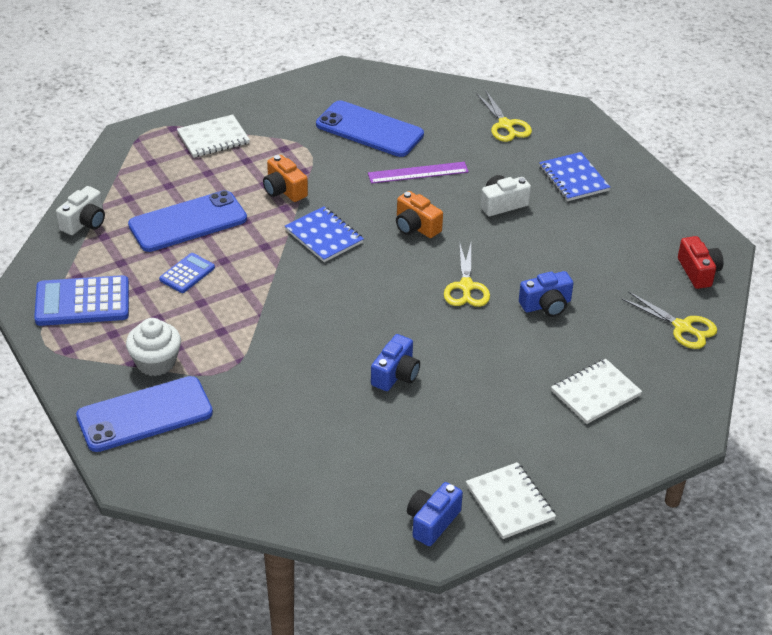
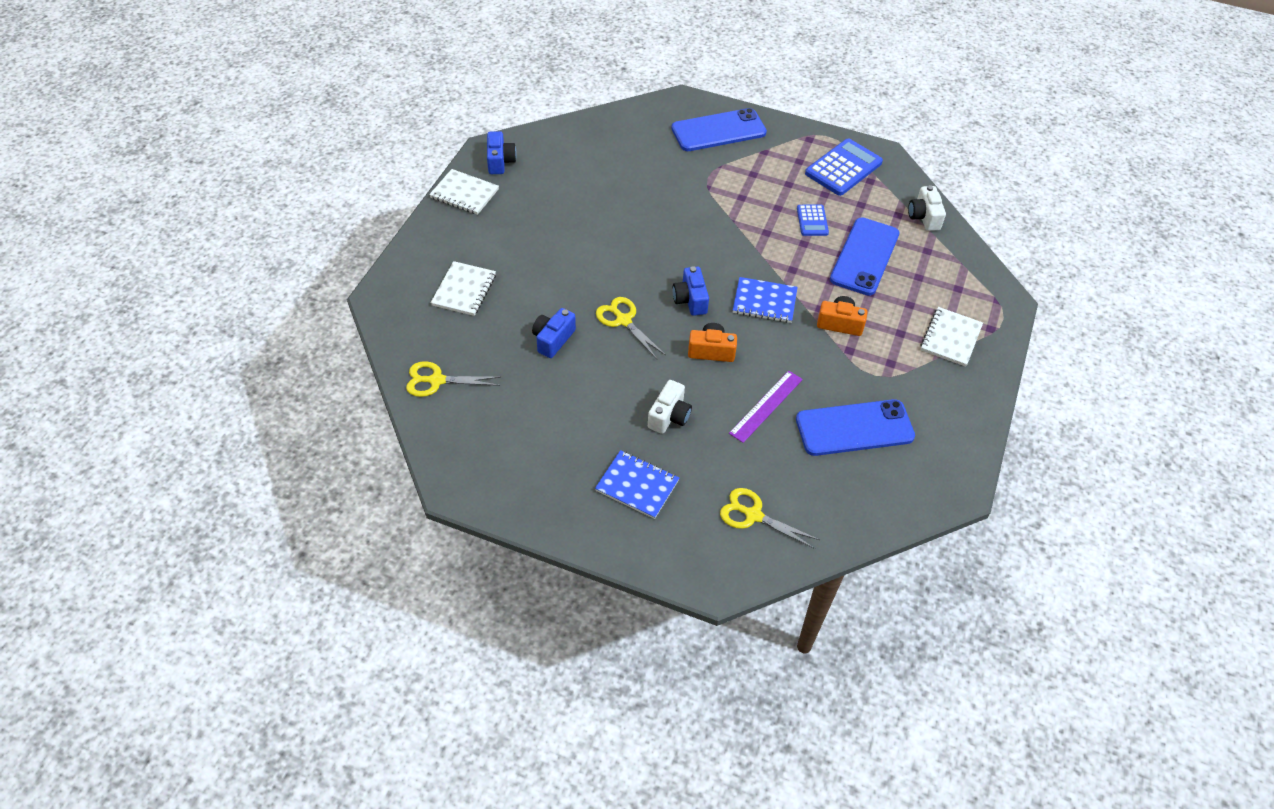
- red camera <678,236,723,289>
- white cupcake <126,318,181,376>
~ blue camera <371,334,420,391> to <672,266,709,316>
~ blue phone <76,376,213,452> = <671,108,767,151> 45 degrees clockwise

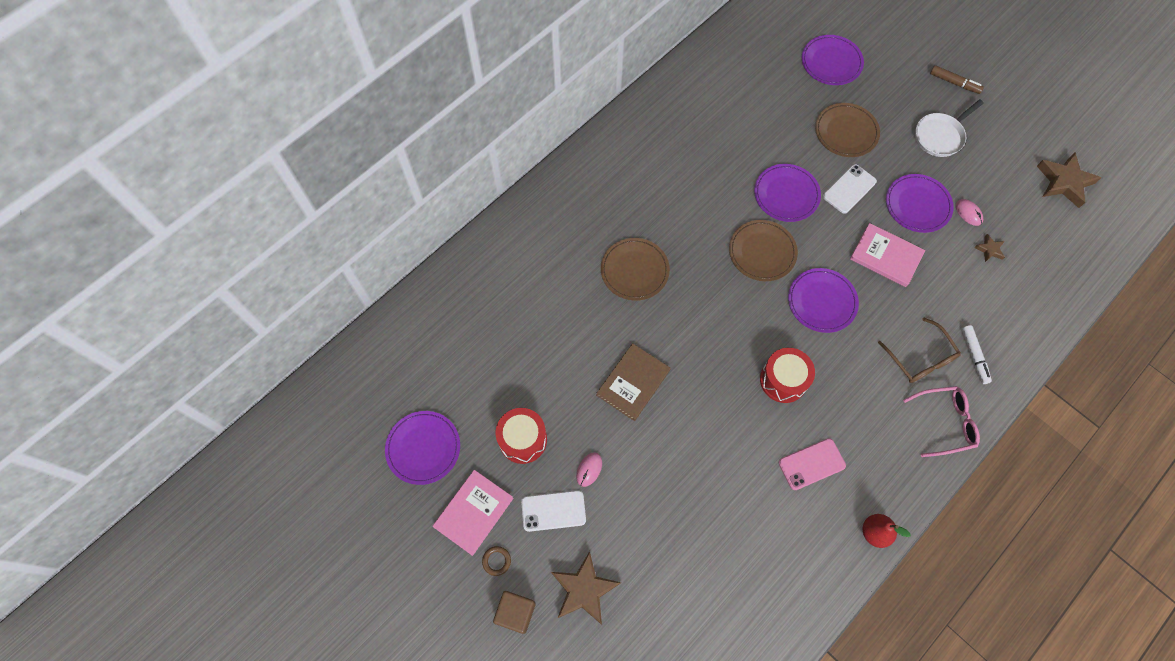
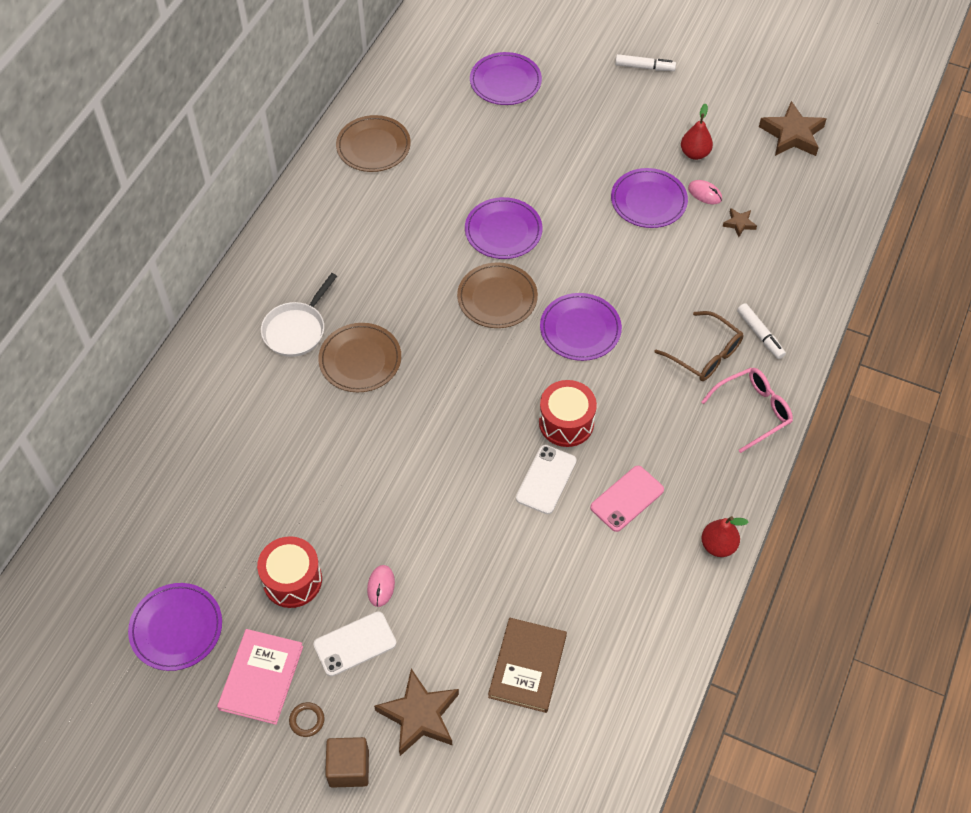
~ brown marker <930,65,984,94> to white marker <615,54,676,71>
~ white pan <915,100,984,157> to <261,273,337,357>
~ brown plate <815,103,880,157> to <336,115,411,172>
~ white phone <823,164,877,214> to <516,445,577,514>
- pink book <850,223,925,287>
~ brown book <596,343,671,421> to <488,617,567,713>
+ red pear <681,103,713,160>

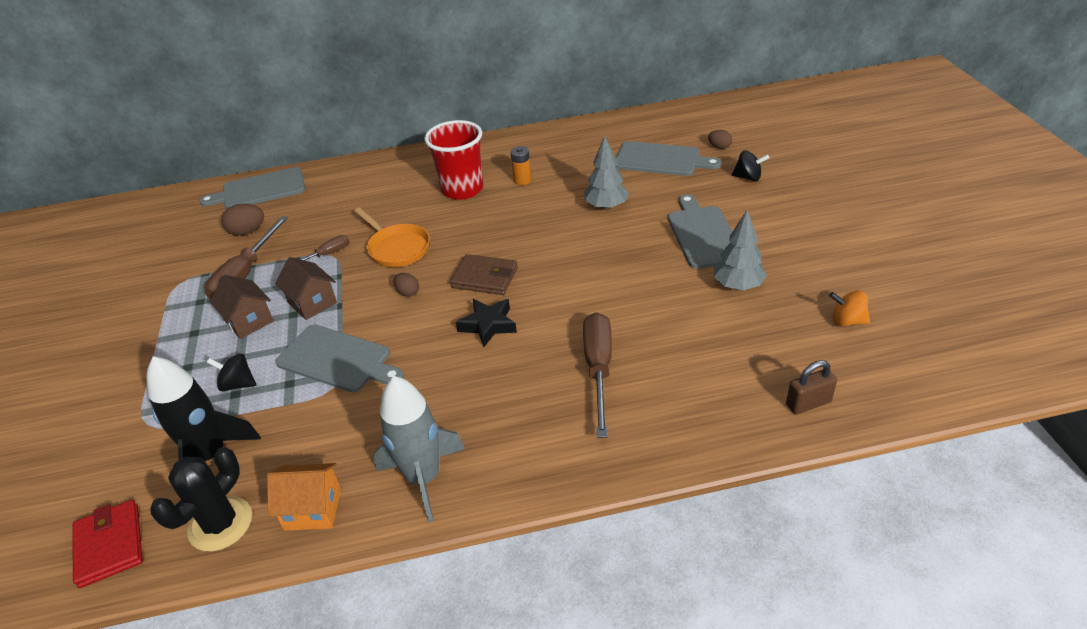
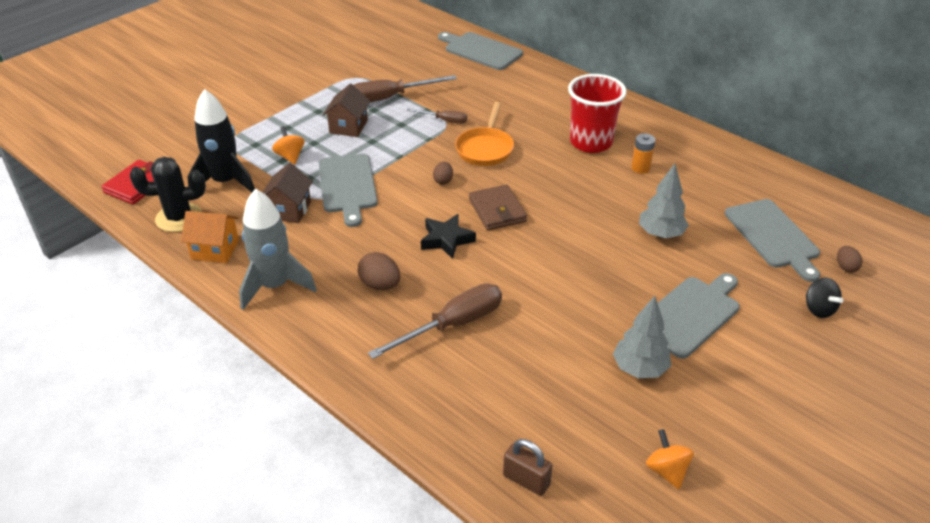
~ brown egg <222,203,264,235> to <358,252,400,290>
~ brown house <275,257,337,320> to <262,163,313,223>
~ black spinning top <207,354,256,391> to orange spinning top <272,126,305,165>
~ orange house <267,463,341,531> = <181,211,239,263> 45 degrees counterclockwise

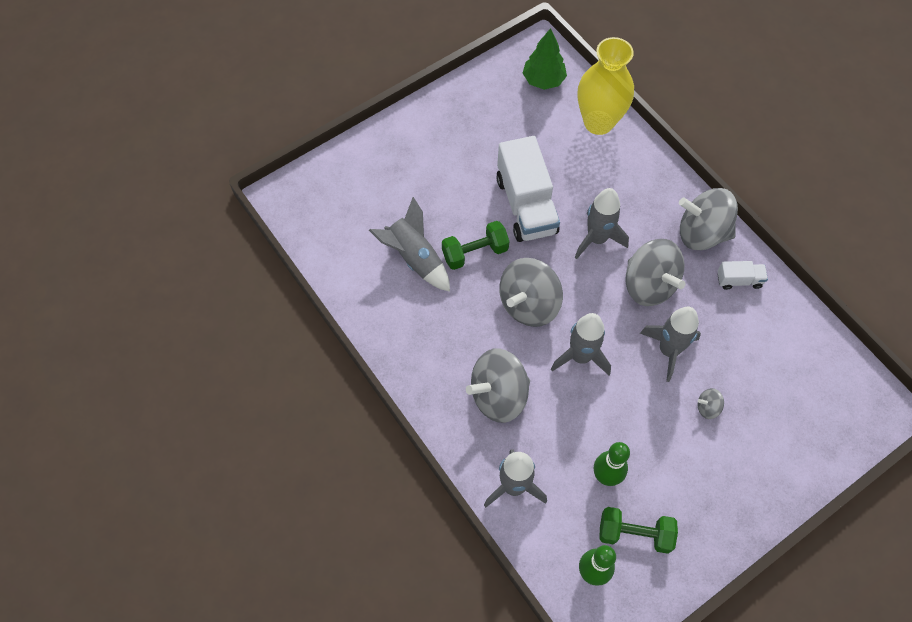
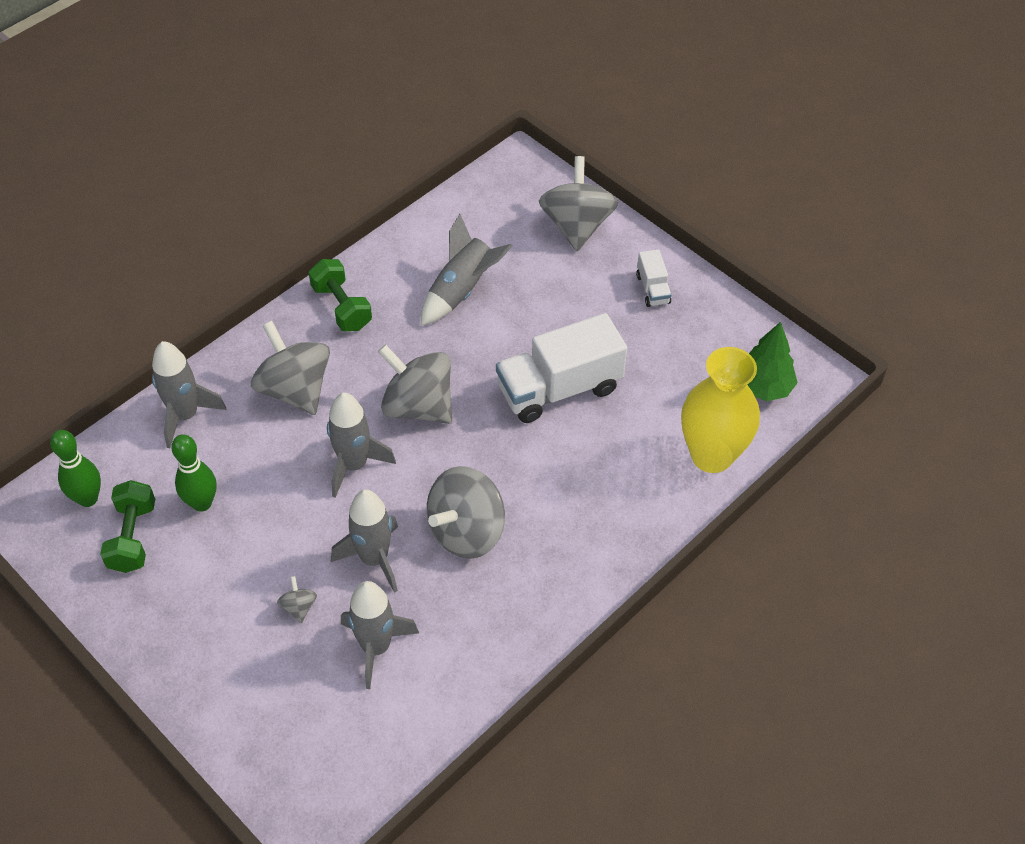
~ grey rocket <575,188,629,259> to <341,581,419,689>
~ grey spinning top <679,188,738,250> to <539,156,618,251>
~ green dumbbell <442,221,509,270> to <309,259,372,331>
~ white truck <717,261,768,290> to <636,249,671,307>

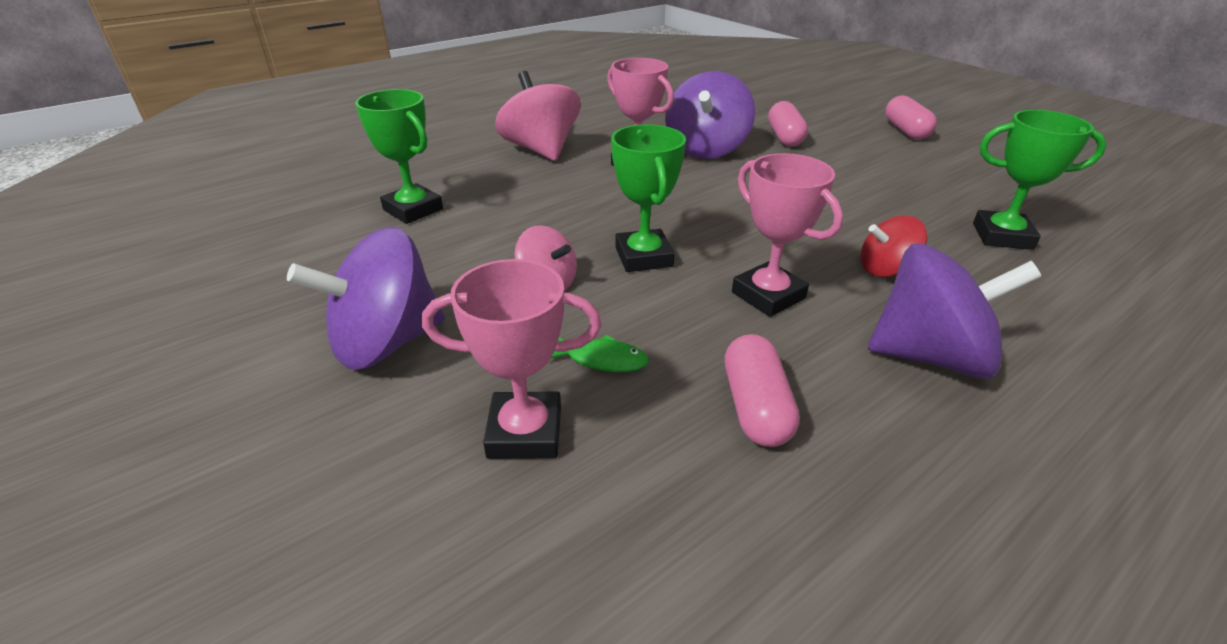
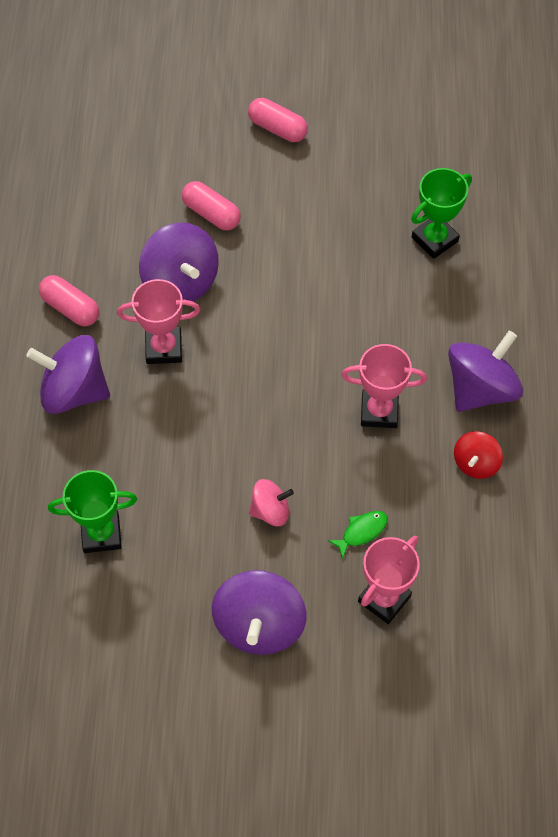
~ pink spinning top <495,71,581,161> to purple spinning top <26,335,110,414>
- green trophy <611,124,686,272>
~ red spinning top <861,216,927,277> to <454,431,503,479>
~ pink capsule <725,334,800,447> to <39,275,99,326>

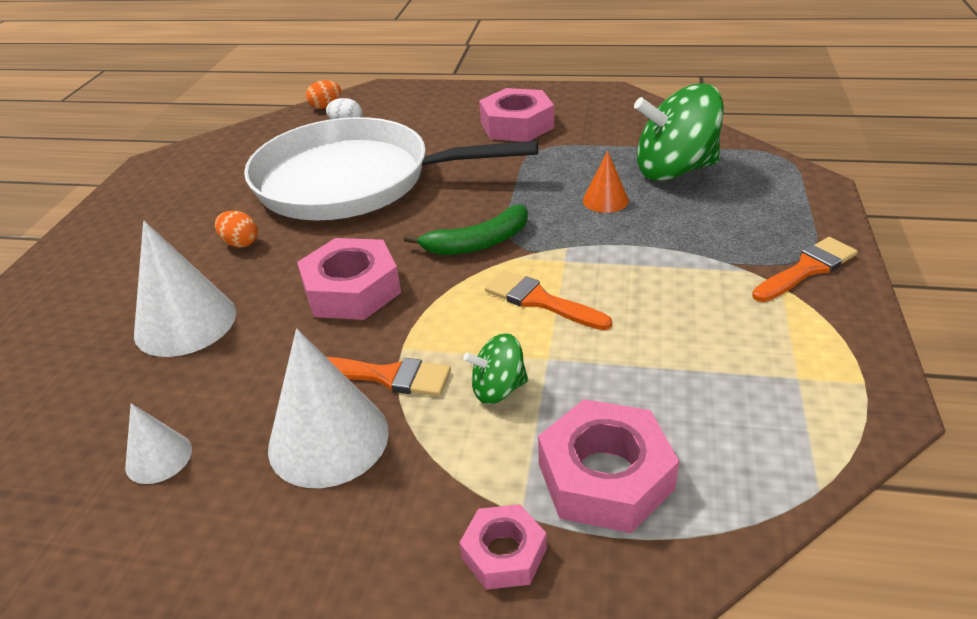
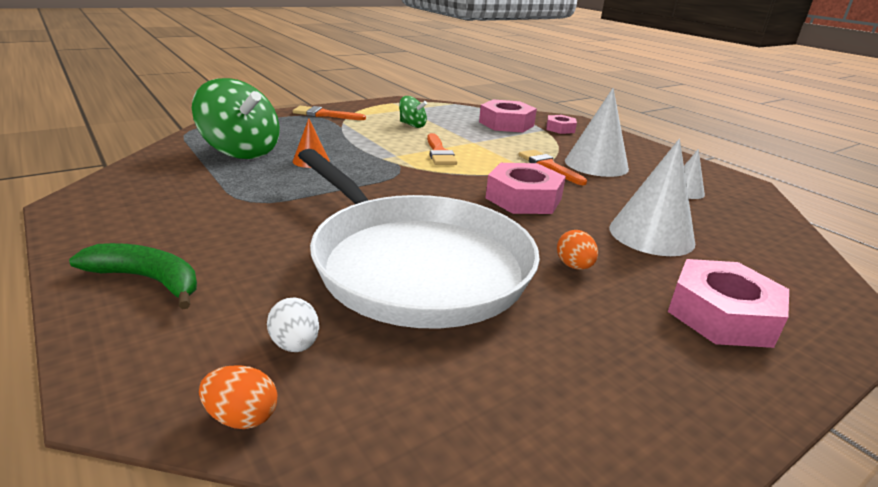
~ pink nut <479,88,554,142> to <668,259,789,348>
~ green banana <404,205,528,255> to <69,243,197,310>
~ green spinning top <463,333,528,404> to <399,96,427,128>

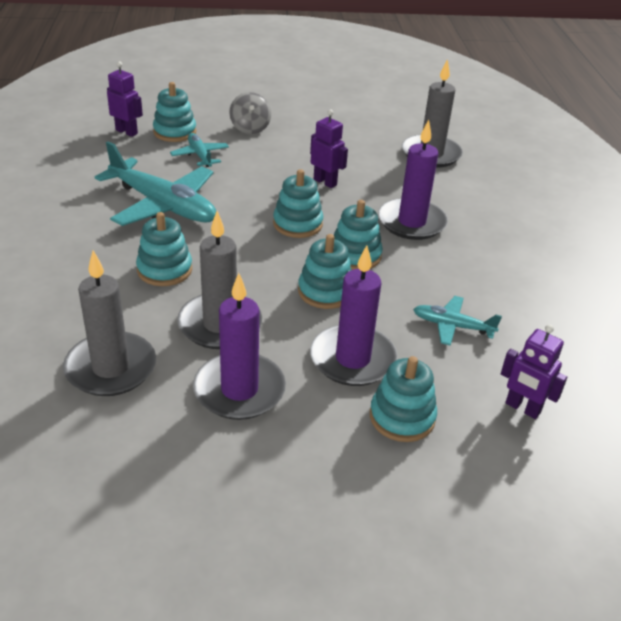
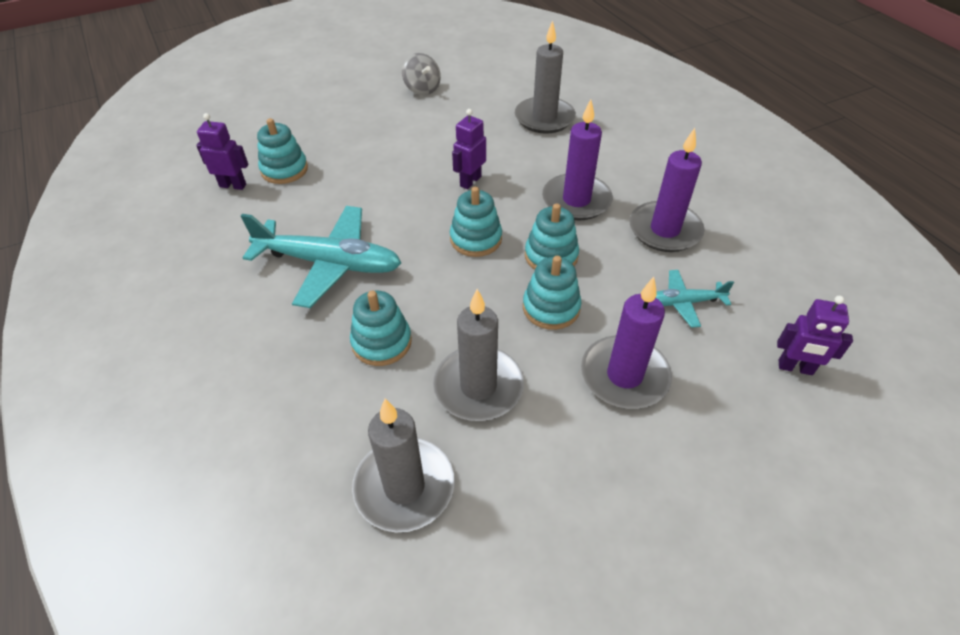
~ grey spinning top <229,92,271,134> to <402,53,441,95>
~ purple robot <310,109,348,188> = <452,109,486,189> 75 degrees counterclockwise
- turquoise plane <170,133,229,167>
~ purple candle <193,273,286,420> to <629,128,704,252>
- turquoise stacking toy <370,356,437,442>

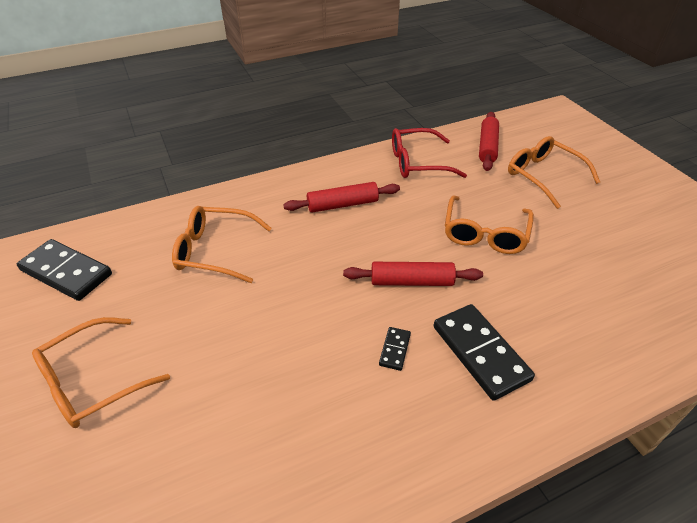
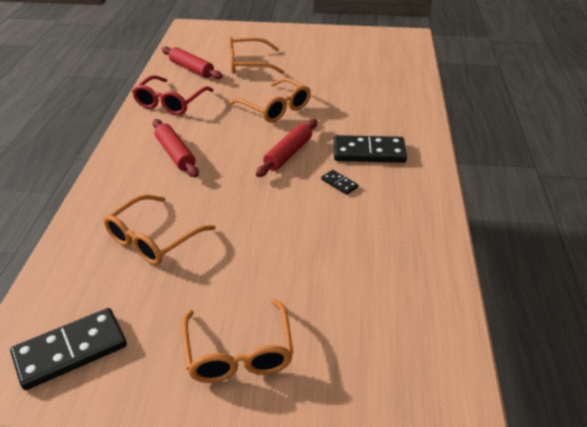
~ red rolling pin <283,182,400,213> = <153,119,199,178> 45 degrees counterclockwise

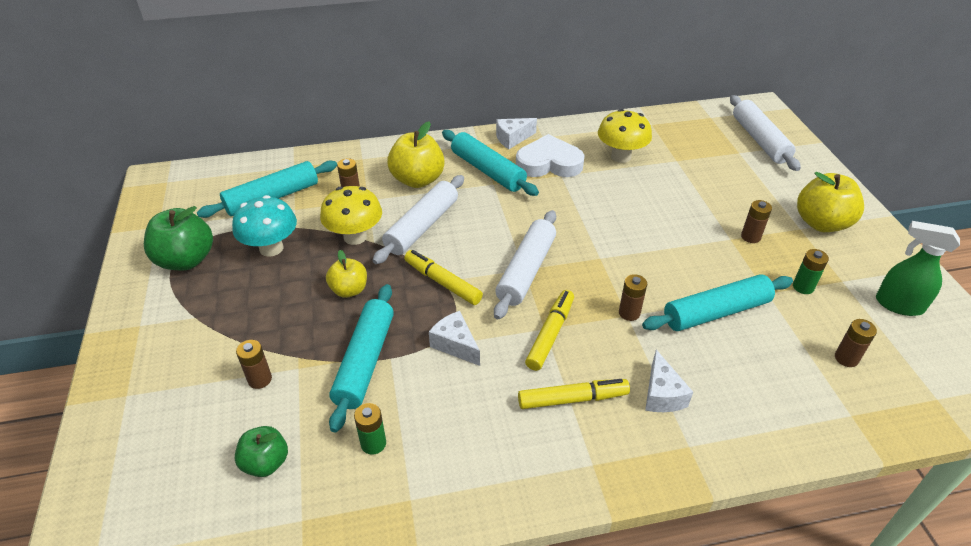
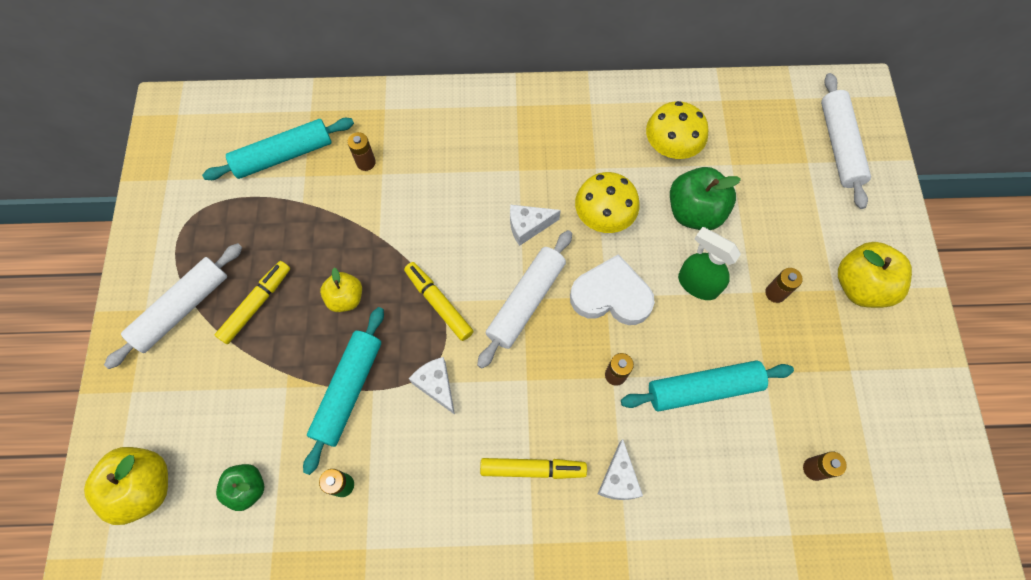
~ white cheese <496,118,537,149> to <510,205,561,246>
~ yellow apple <387,121,445,188> to <84,447,168,525>
- turquoise rolling pin <442,130,539,196>
~ white heart <516,134,585,177> to <570,254,655,325>
~ white rolling pin <372,175,464,264> to <104,243,242,369>
~ yellow mushroom <320,186,382,245> to <575,172,640,233>
- turquoise mushroom <232,195,297,257>
~ green apple <144,206,213,270> to <670,167,741,230>
~ green spray bottle <876,221,960,316> to <678,227,741,300>
- green battery <793,249,829,294>
~ yellow marker <525,290,574,371> to <215,261,290,344>
- brown battery <236,340,272,389>

